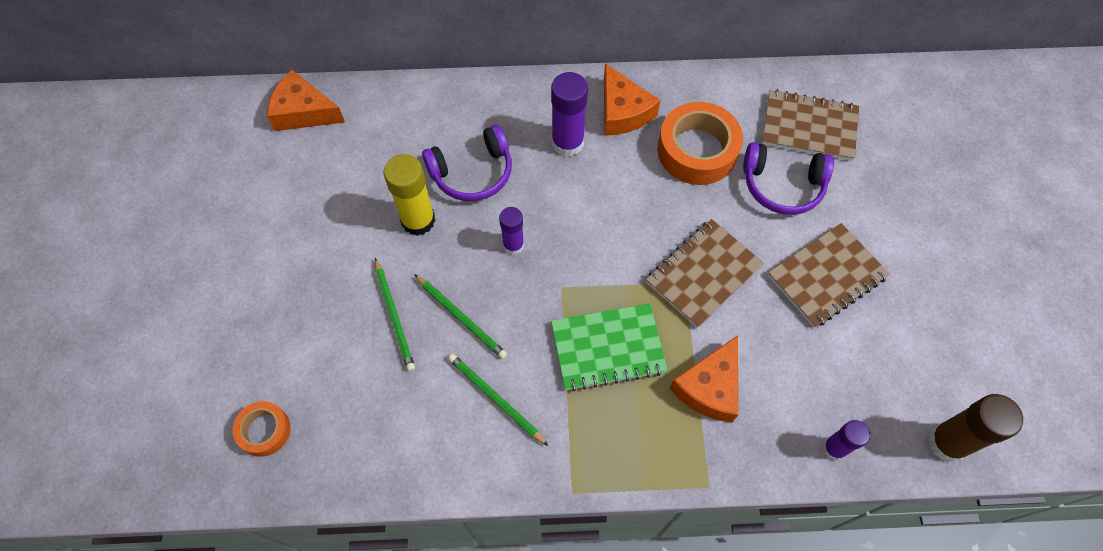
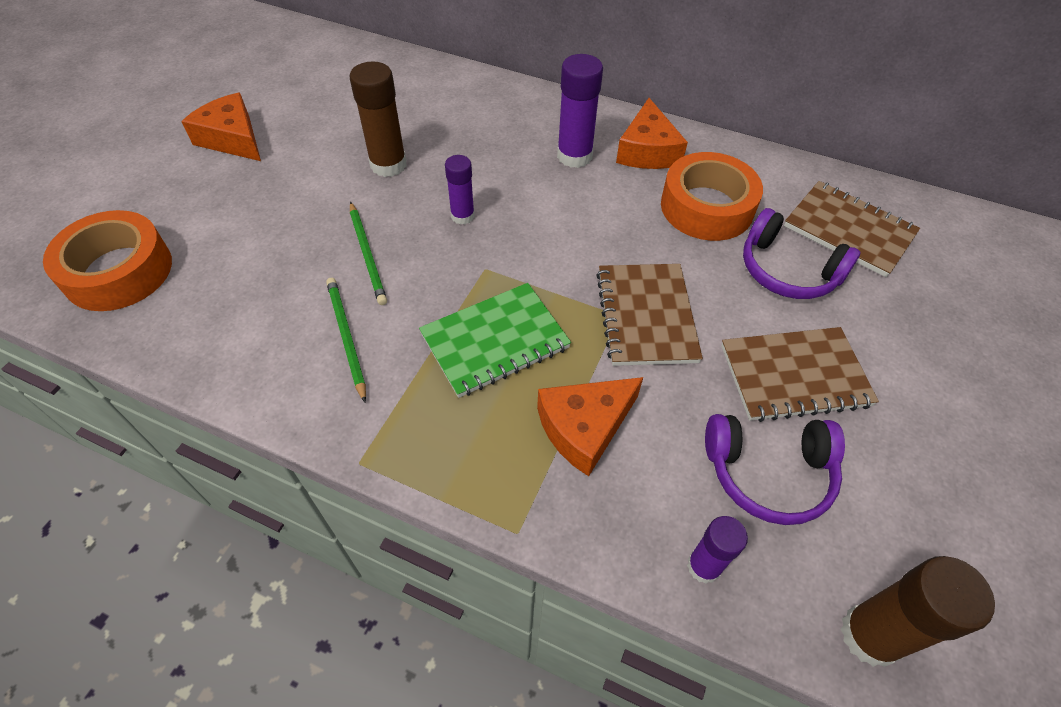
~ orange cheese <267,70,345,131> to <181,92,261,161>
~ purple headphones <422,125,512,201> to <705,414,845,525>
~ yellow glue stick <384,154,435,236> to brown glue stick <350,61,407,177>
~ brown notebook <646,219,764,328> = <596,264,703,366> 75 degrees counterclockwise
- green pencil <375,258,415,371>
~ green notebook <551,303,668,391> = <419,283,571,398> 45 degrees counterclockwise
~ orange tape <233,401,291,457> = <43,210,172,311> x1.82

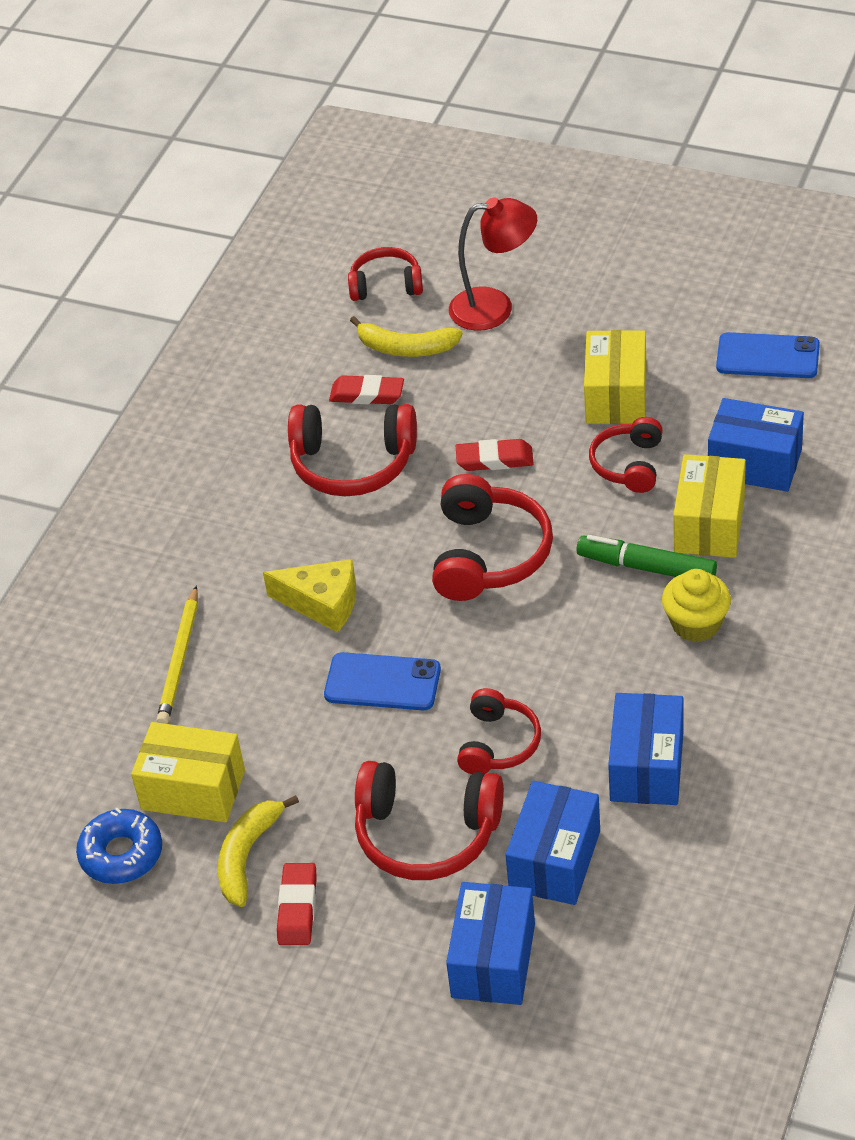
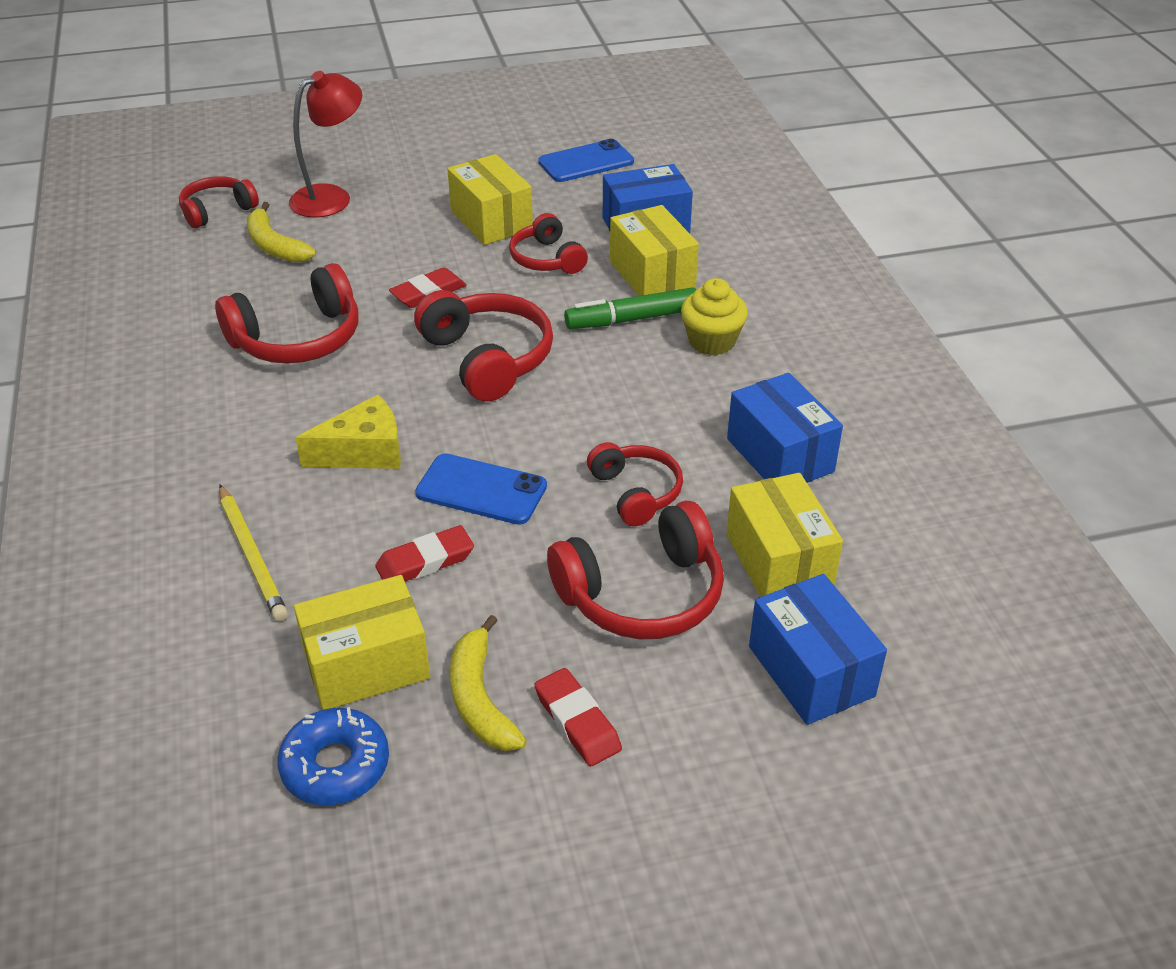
~ yellow banana <350,316,463,357> = <247,202,316,263> 75 degrees clockwise
~ red eraser <329,375,404,404> to <375,525,474,581>
~ blue phone <324,652,441,710> = <415,453,547,525> 45 degrees clockwise
~ blue box <506,781,600,905> to yellow box <726,473,843,597>

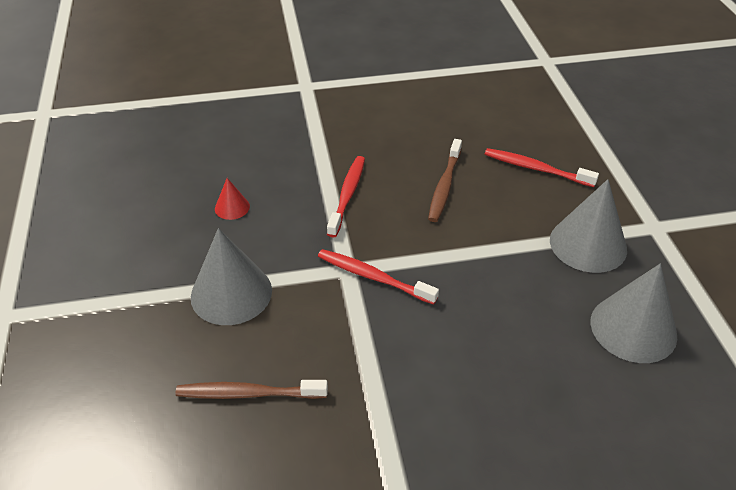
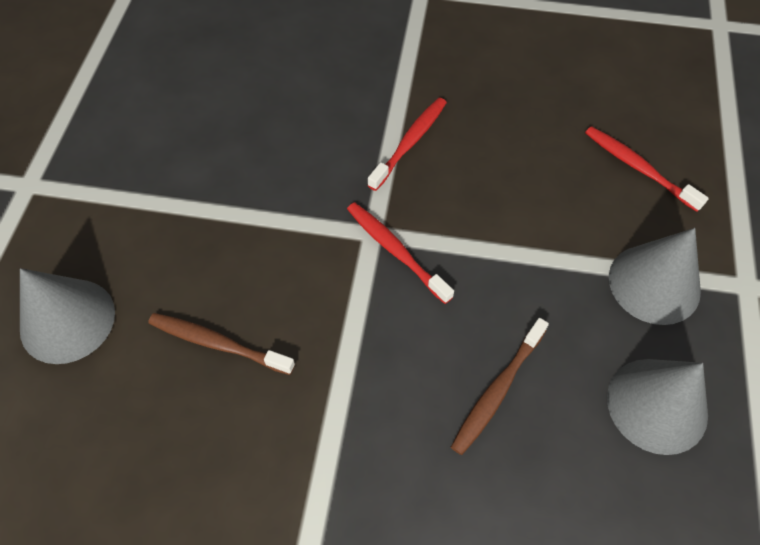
~ brown toothbrush <428,139,462,222> to <451,318,549,455>
- red cone <215,178,250,220>
~ grey cone <191,228,272,325> to <20,268,115,364>

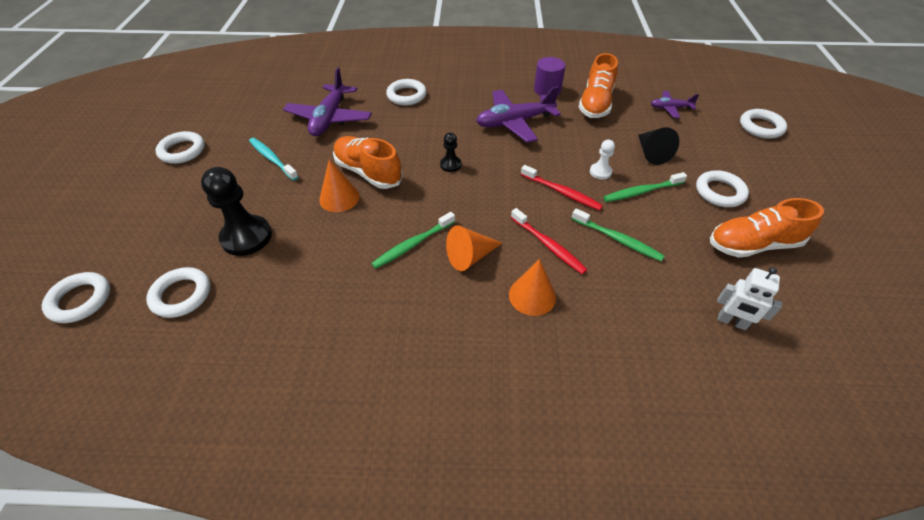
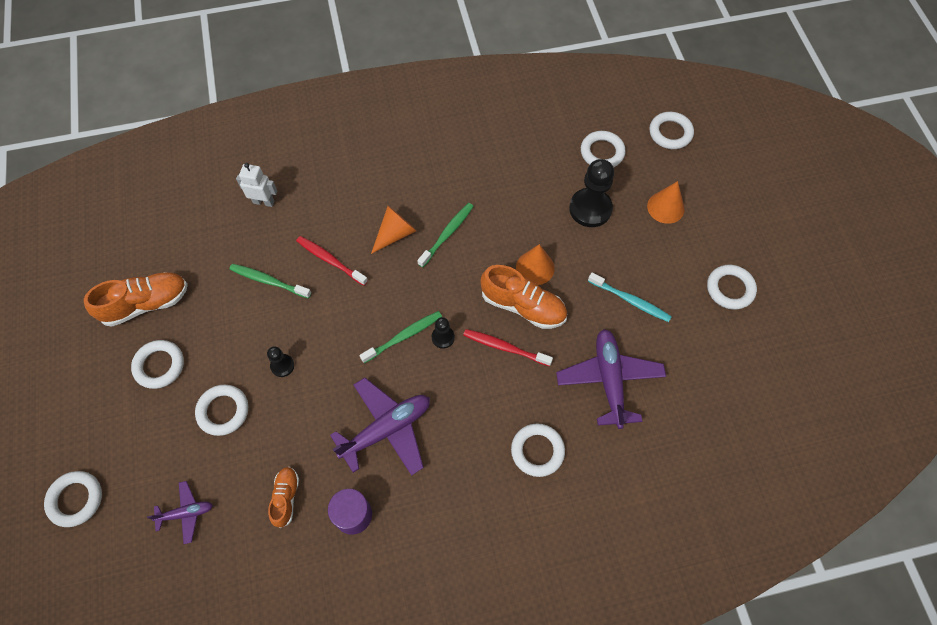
~ orange shoe <579,53,618,118> = <268,467,299,528> x0.58
~ black cone <638,127,679,165> to white ring <195,385,248,436>
~ white pawn <590,140,615,180> to black pawn <267,346,294,377>
~ red toothbrush <521,165,603,211> to <463,329,553,366>
~ green toothbrush <603,172,687,202> to <359,311,442,363>
~ orange cone <509,259,556,316> to <647,181,685,224>
~ white robot <717,267,782,330> to <236,163,277,207>

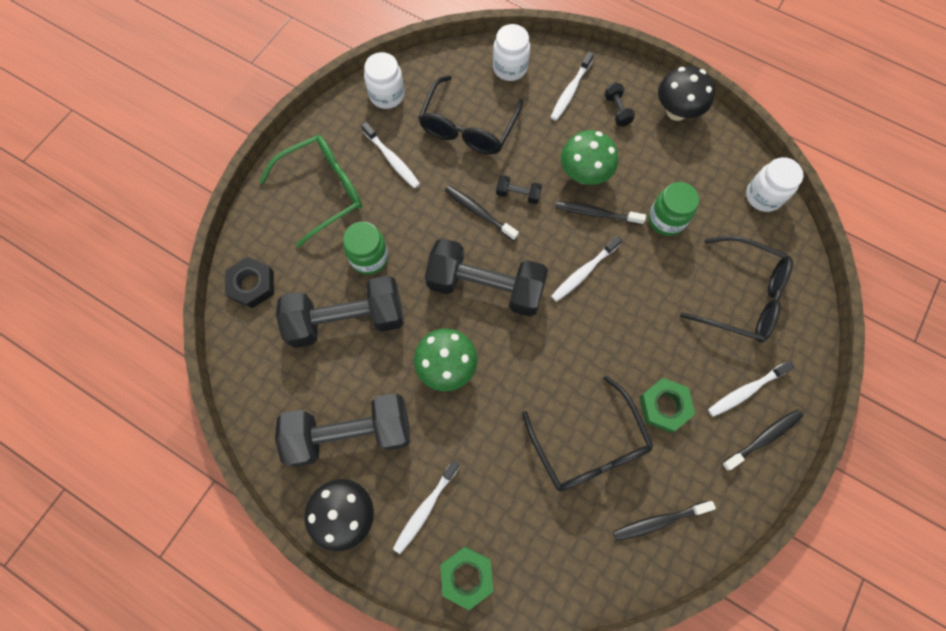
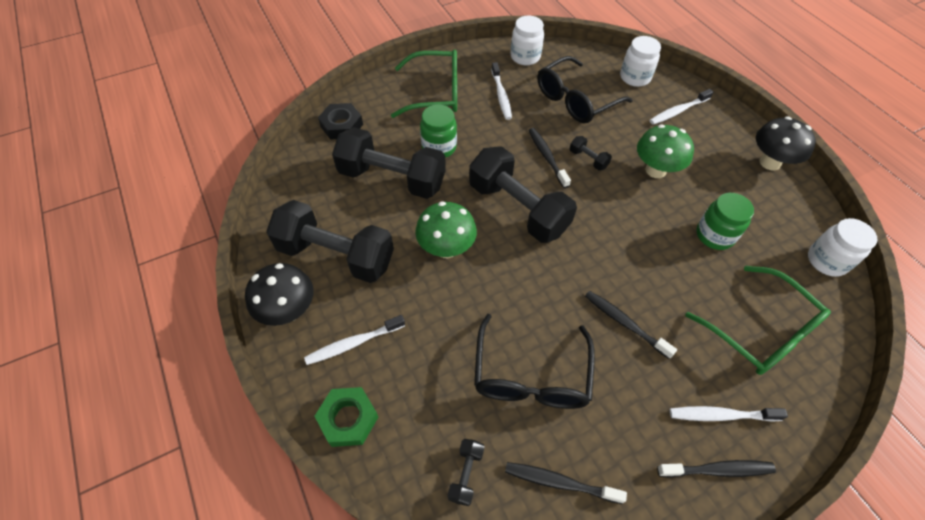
~ black dumbbell <604,82,635,126> to <448,439,484,506>
~ black toothbrush <555,201,646,225> to <585,291,677,359>
- white toothbrush <551,236,622,302>
~ black glasses <680,236,793,342> to green glasses <685,266,831,375>
- green nut <640,378,695,433>

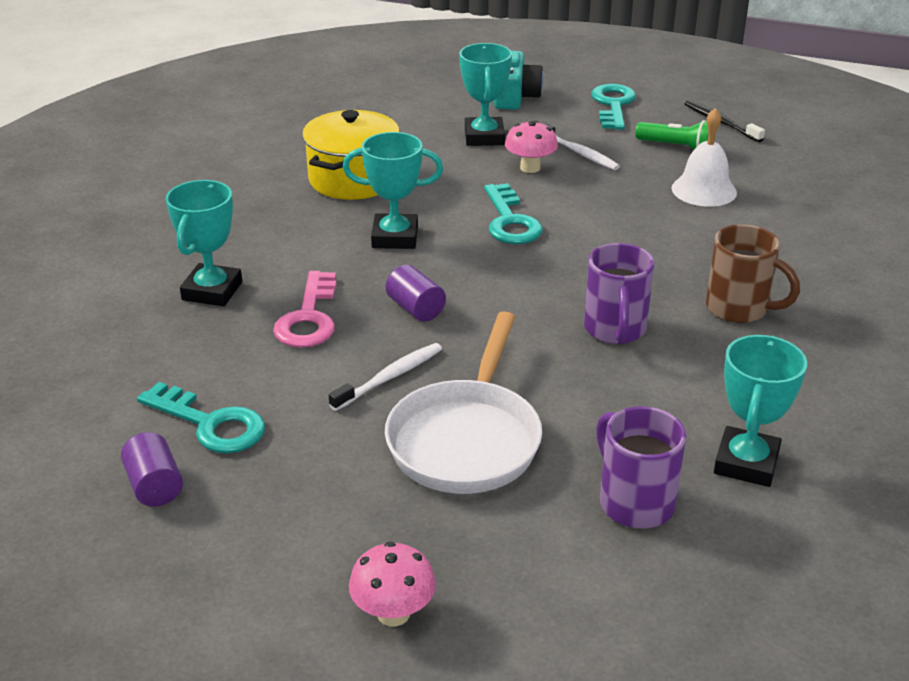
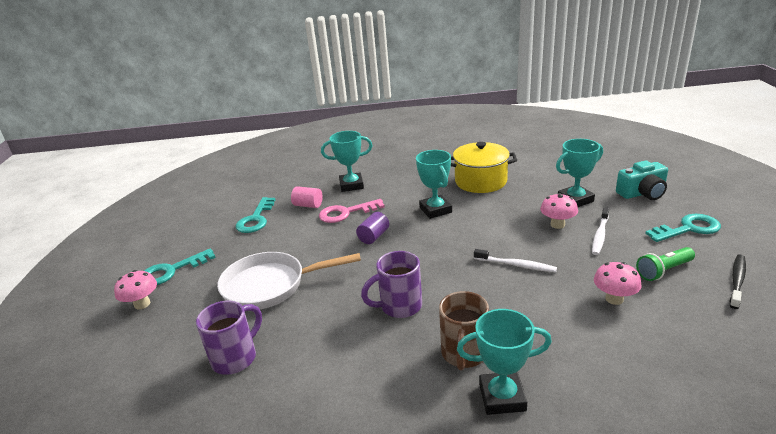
~ white bell <672,108,737,207> to pink mushroom <594,262,642,305>
~ green flashlight <635,120,715,149> = <636,247,695,281> 60 degrees clockwise
~ turquoise key <484,183,543,244> to <144,248,216,285>
~ turquoise trophy <714,335,807,487> to <457,309,552,415>
~ white toothbrush <329,343,442,411> to <474,249,557,272>
- purple cylinder <121,432,183,507>
+ pink cylinder <291,186,323,208>

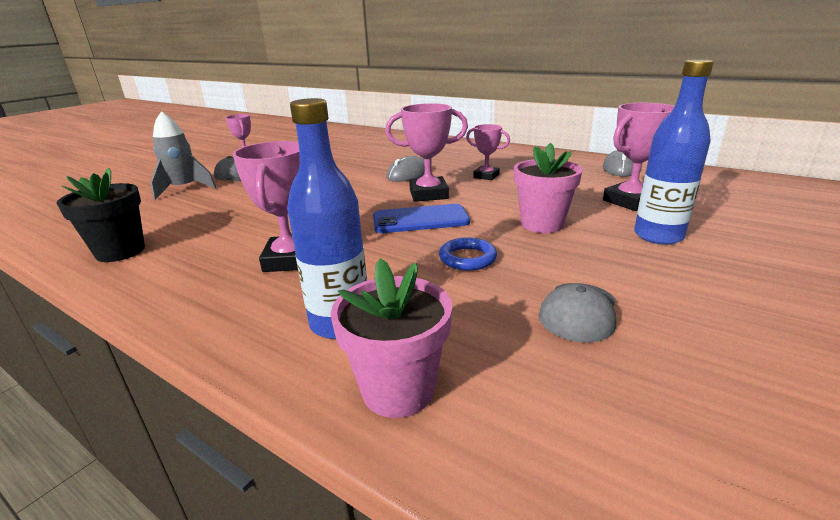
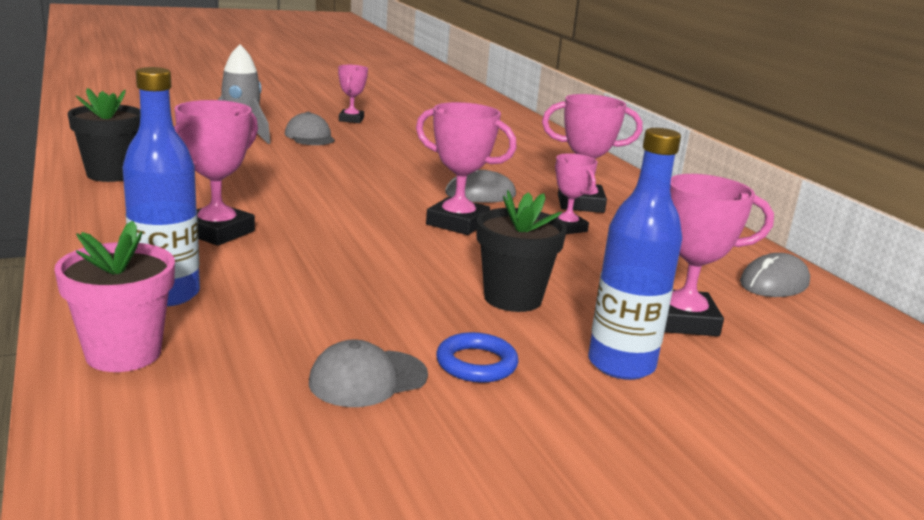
~ pink flower pot <514,143,582,233> to black flower pot <477,190,567,312>
- blue phone <373,204,470,233>
~ blue ring <439,237,497,271> to <436,332,518,383>
+ pink trophy <542,94,642,213>

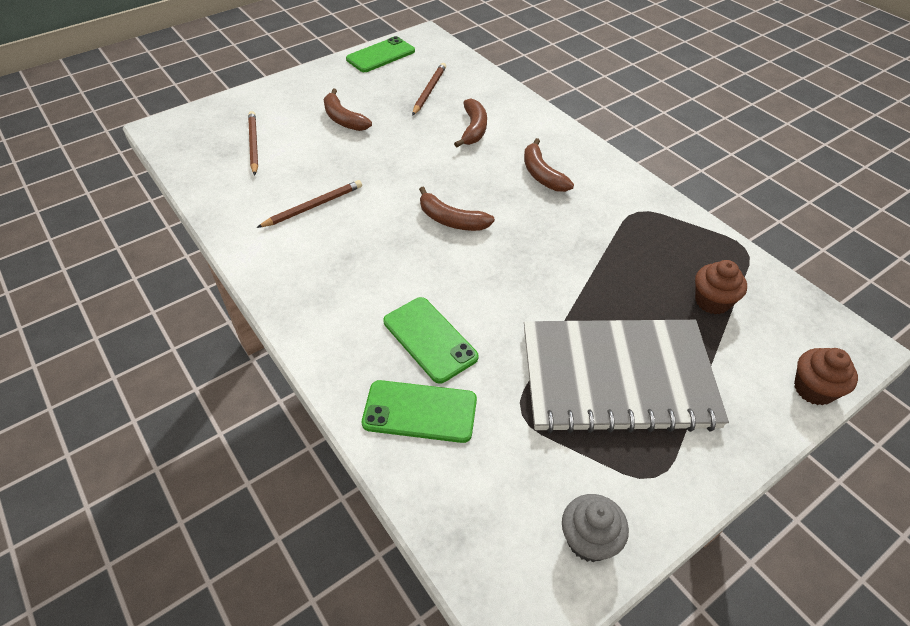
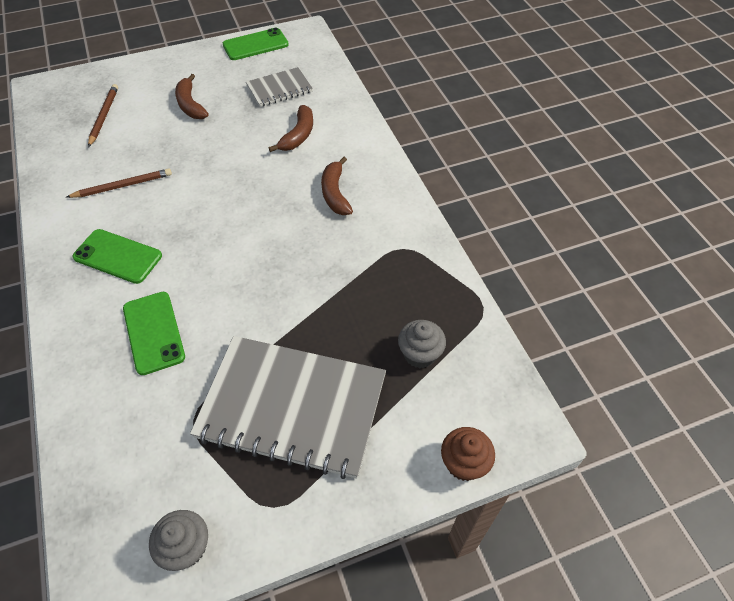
~ brown pencil <412,63,446,116> to grey notebook <246,67,313,107>
- brown banana <419,187,495,231>
~ brown cupcake <695,260,747,315> to grey cupcake <398,320,446,368>
~ green phone <362,380,477,443> to <72,229,162,284>

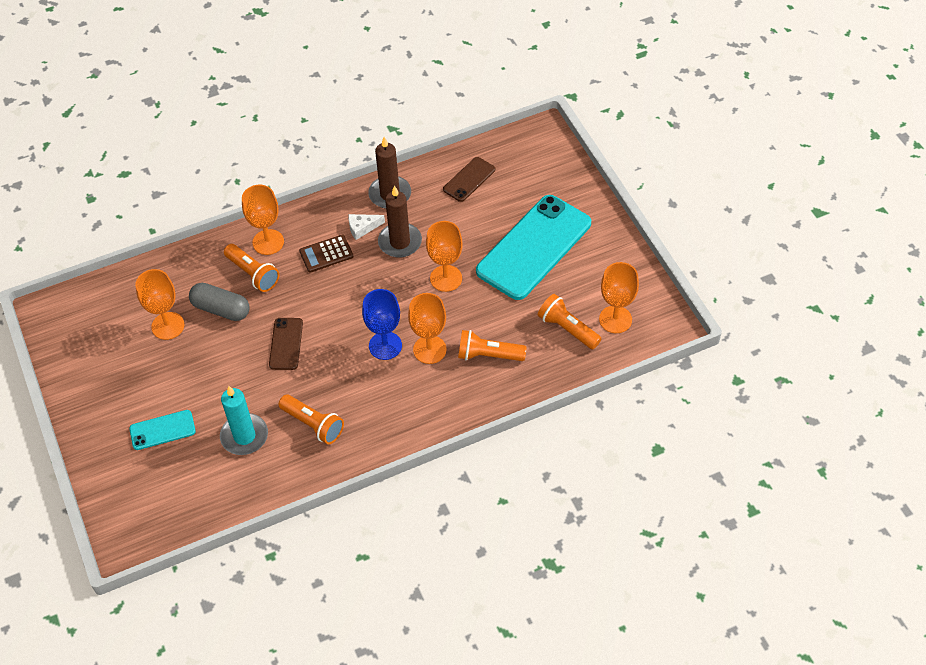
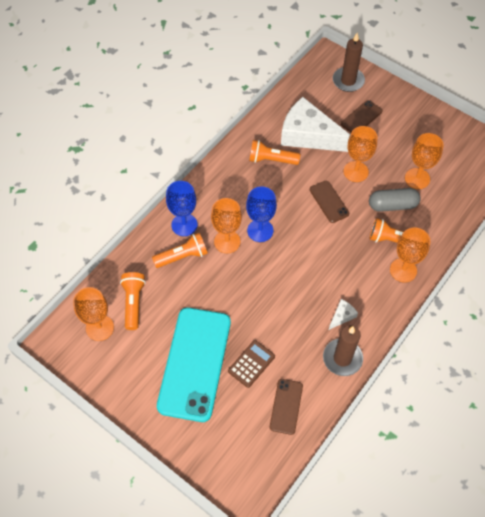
~ brown candle <378,185,422,258> to <333,33,365,92>
~ orange goblet <426,221,463,292> to <343,126,377,182>
~ brown calculator <299,235,354,273> to <228,340,275,388>
~ orange flashlight <538,294,601,349> = <120,272,146,330> 105 degrees counterclockwise
~ turquoise candle <220,386,268,455> to white cheese <281,97,350,152>
~ turquoise phone <129,410,196,450> to brown phone <341,100,383,133>
+ blue goblet <166,181,198,236>

